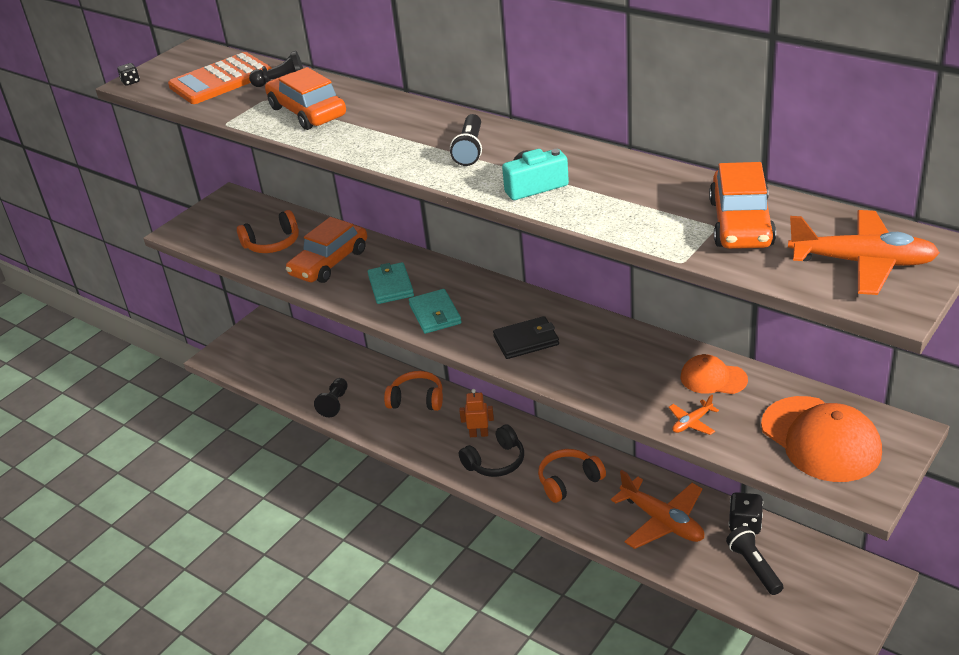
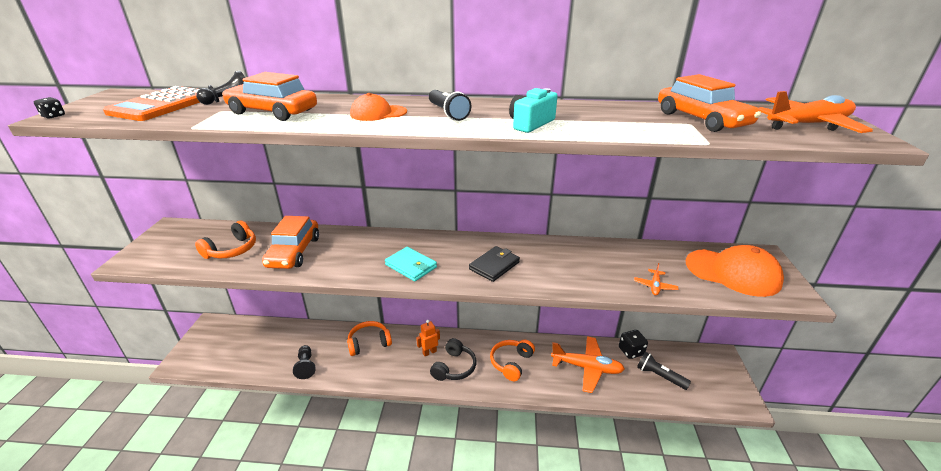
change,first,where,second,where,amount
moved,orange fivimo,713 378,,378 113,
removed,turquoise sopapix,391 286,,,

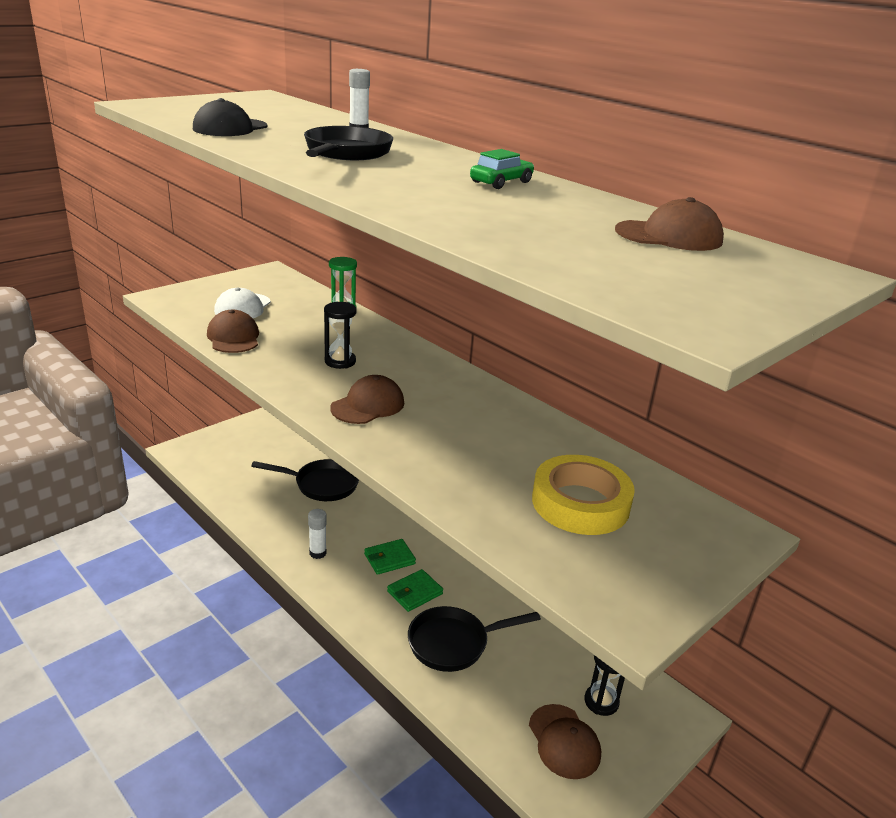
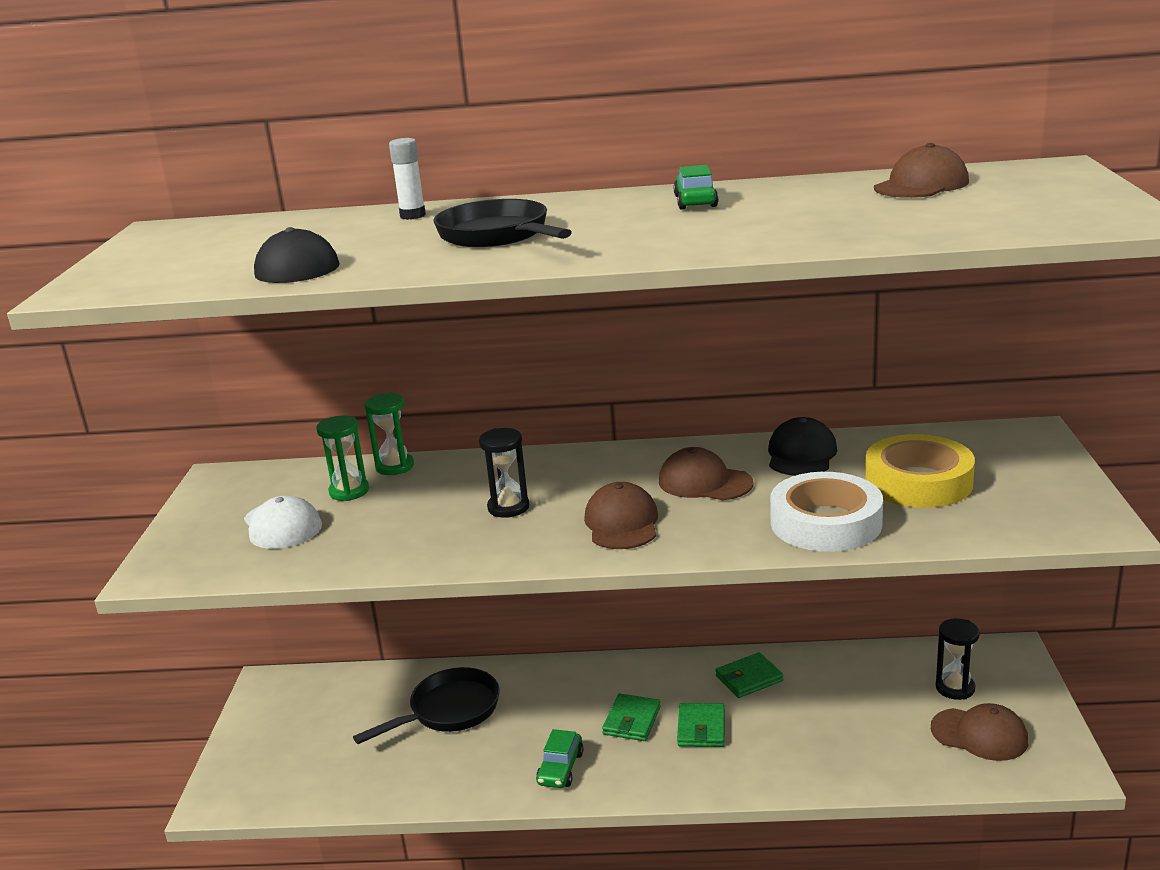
change,first,where,second,where,amount
added,,,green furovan,349 491,
replaced,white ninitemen,318 553,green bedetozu,560 768,
moved,brown fivimo,233 337,,704 482,
added,,,green sopapix,749 678,
added,,,black fivimo,801 454,
added,,,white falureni,825 523,
removed,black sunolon,454 643,,,

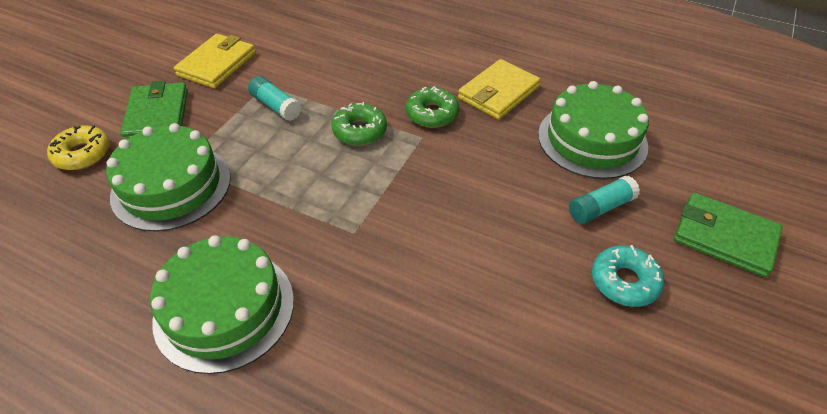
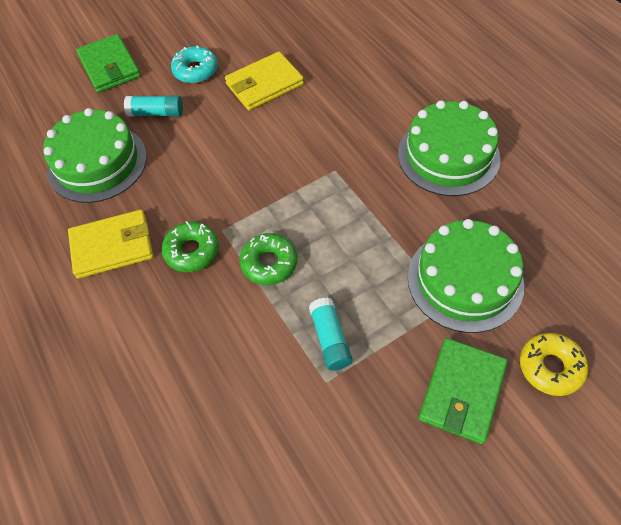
change,first,where,second,where,amount
moved,yellow sopapix,217 64,,264 84,

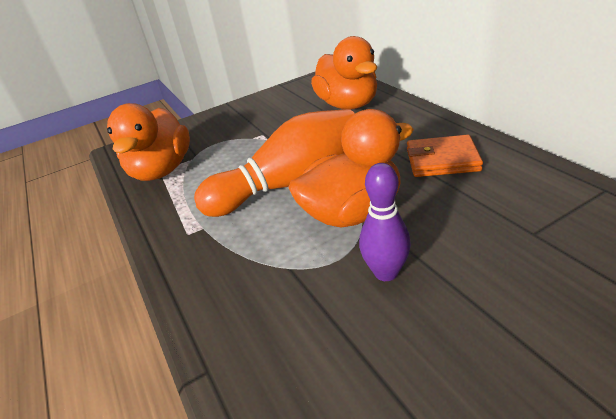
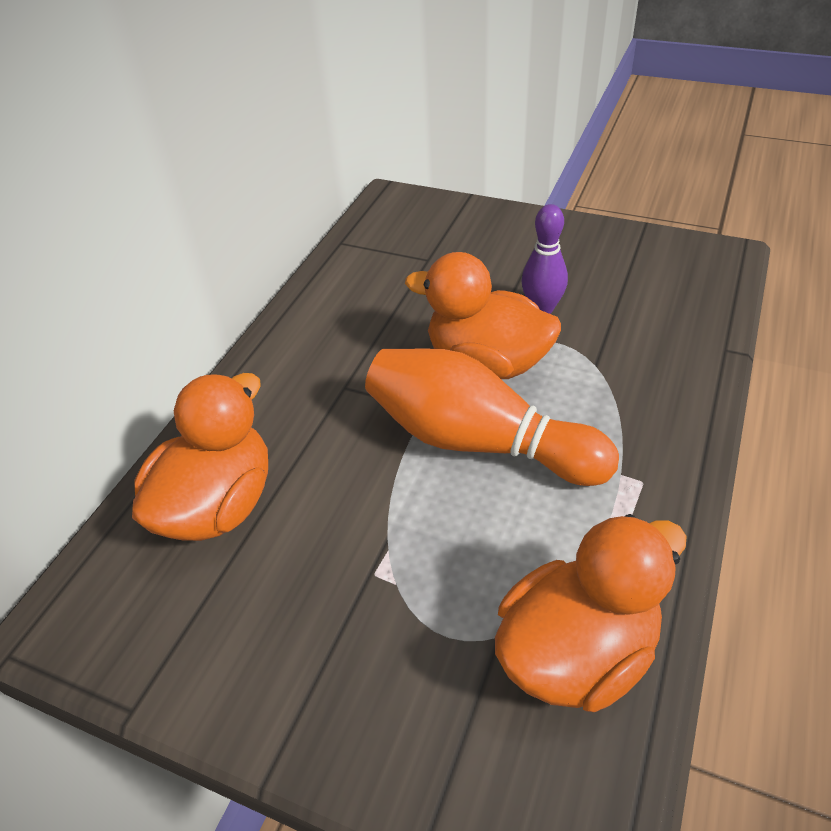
change,first,where,second,where,amount
removed,orange sopapix,442 160,,,

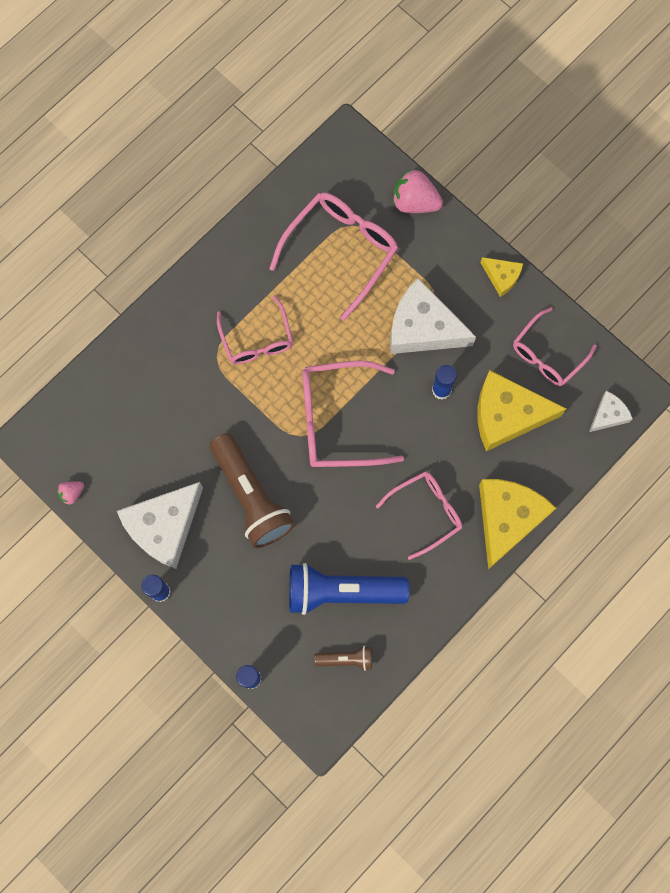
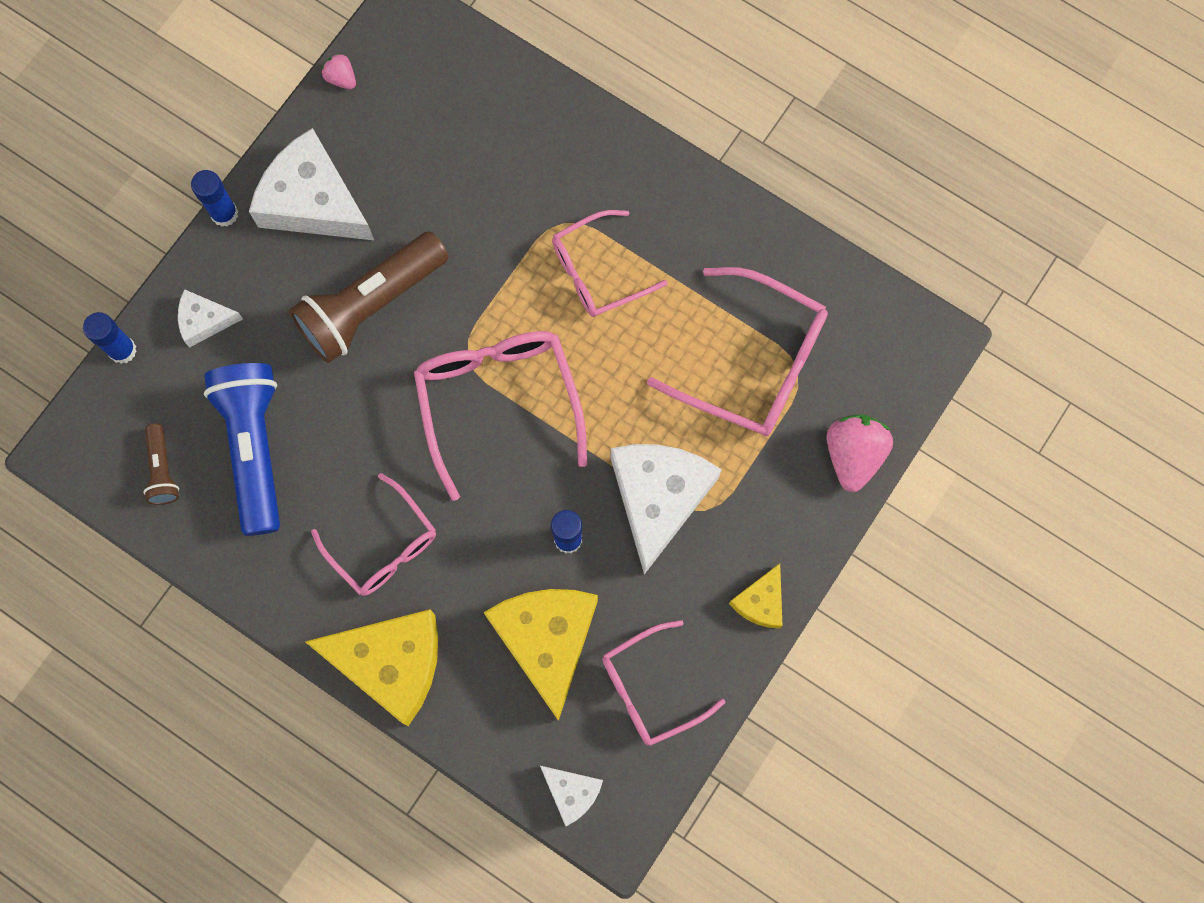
change,first,where,second,where,amount
added,,,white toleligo,205 321,
turned,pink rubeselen,548 354,,651 688,60 degrees counterclockwise

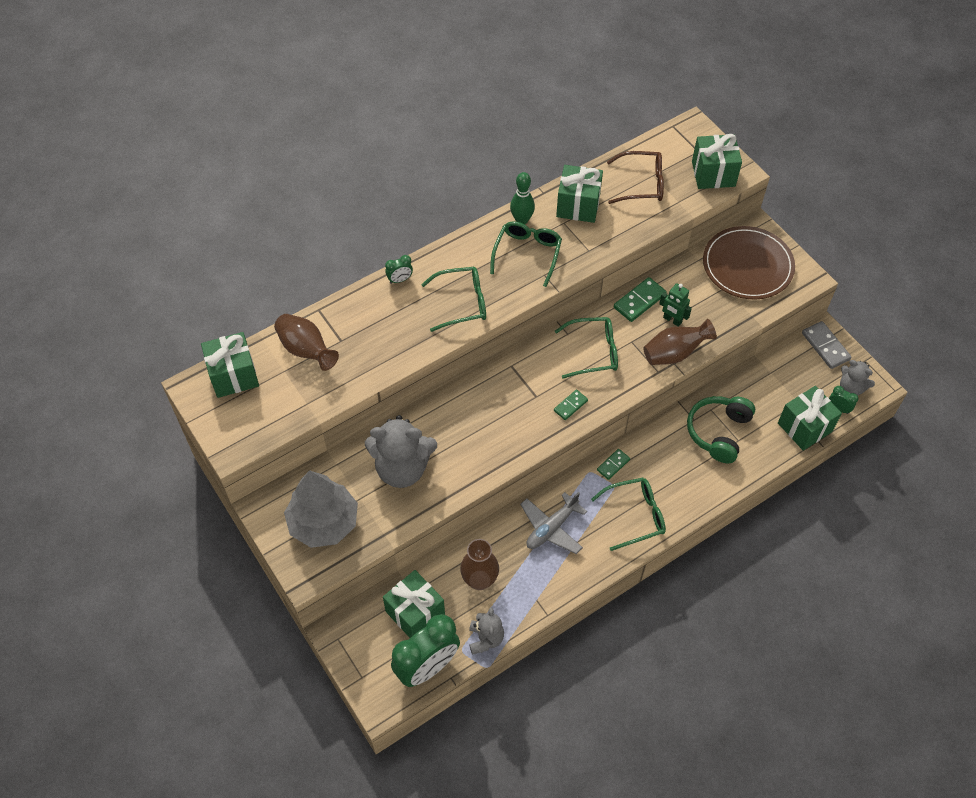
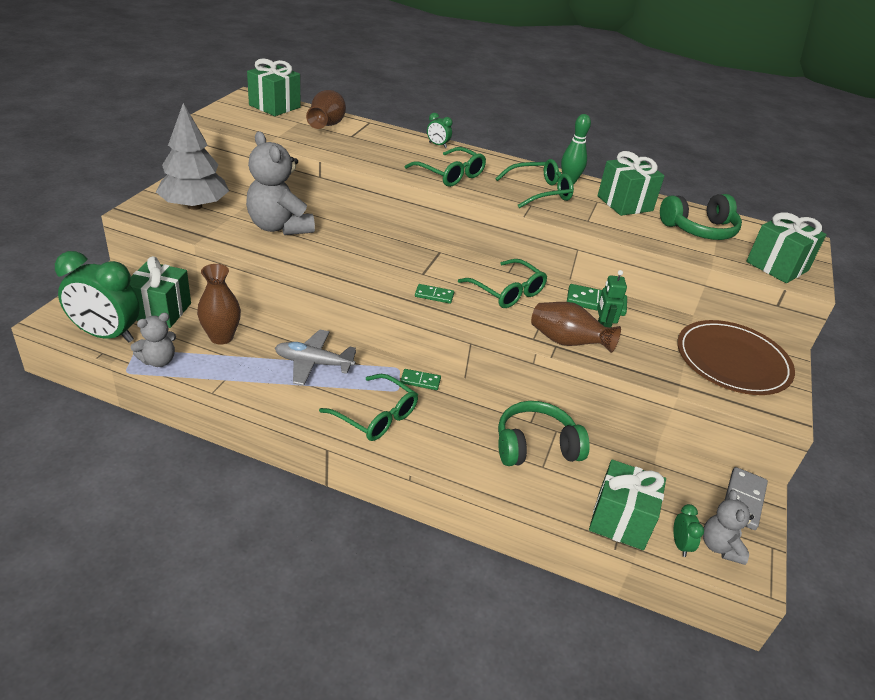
change,first,where,second,where,amount
replaced,brown rubeselen,642 184,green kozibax,699 229,

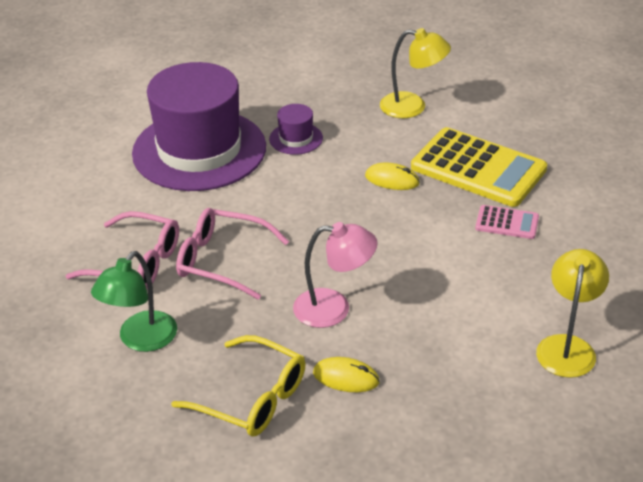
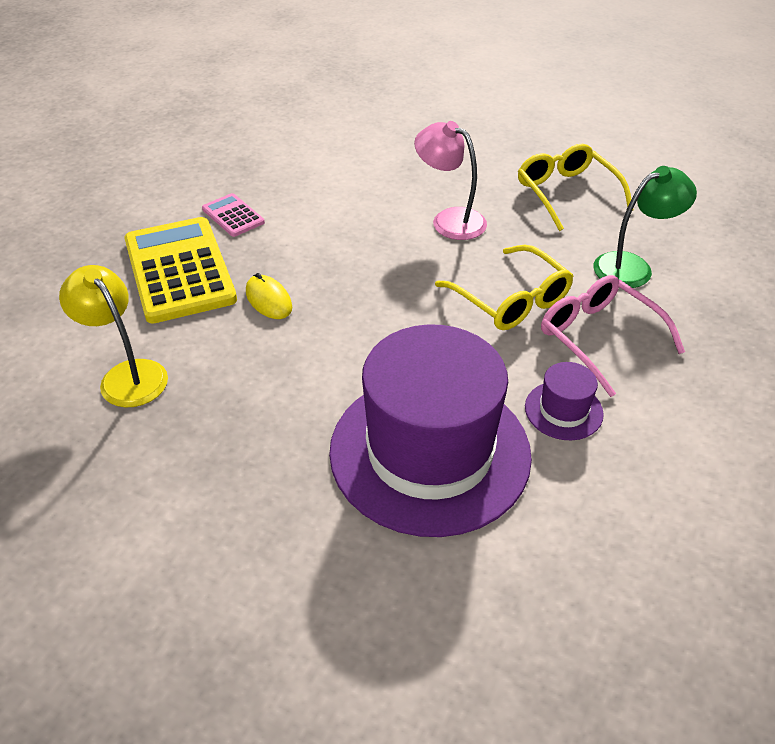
change,first,where,second,where,amount
recoloured,pink rubeselen,223 261,yellow rubeselen,510 299,
moved,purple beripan,296 138,,563 410,
removed,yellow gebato,346 377,,,
removed,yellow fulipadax,567 346,,,

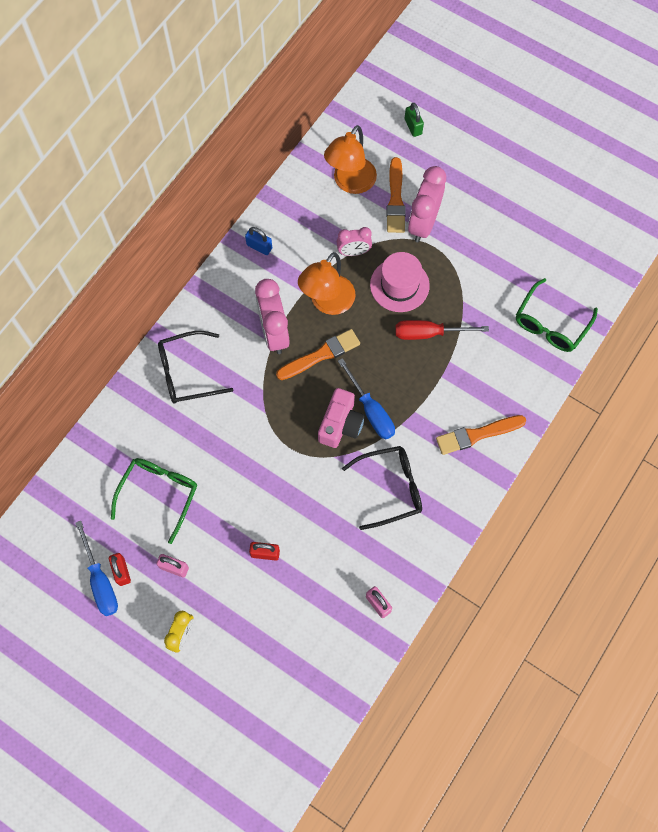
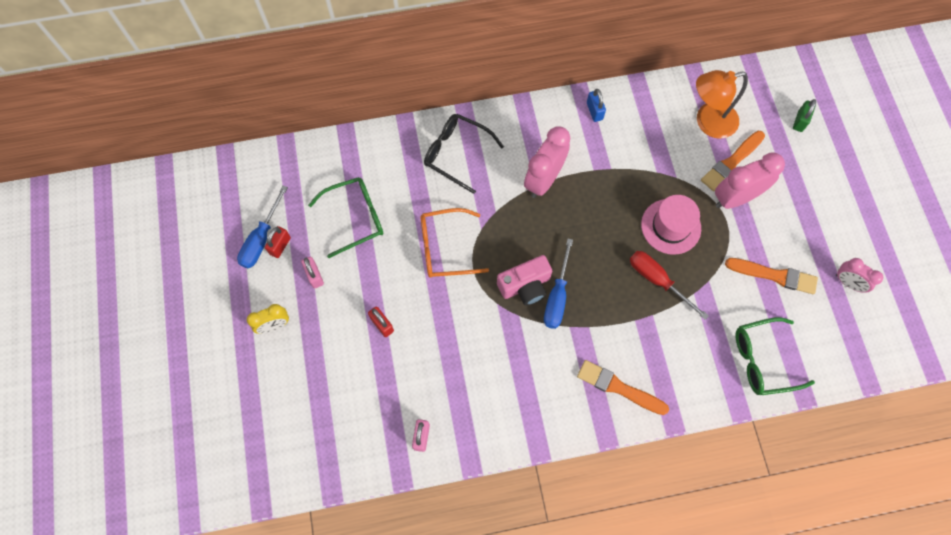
change,first,where,second,where,amount
added,,,orange rubeselen,445 248,
moved,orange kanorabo,320 355,,774 275,
moved,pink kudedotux,353 252,,848 283,
removed,orange fulipadax,327 303,,,
removed,black rubeselen,390 488,,,

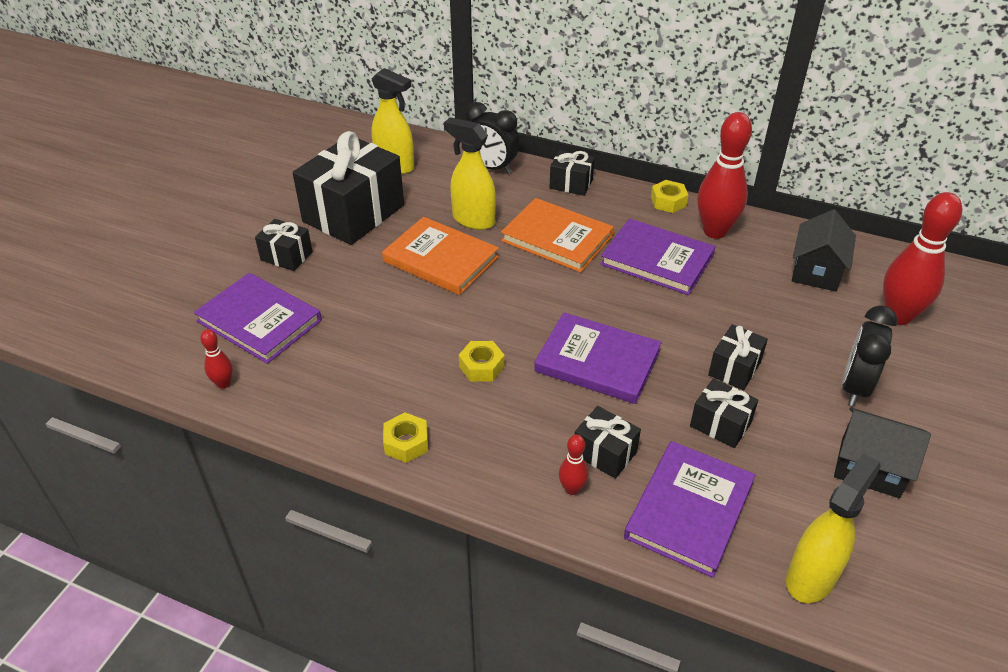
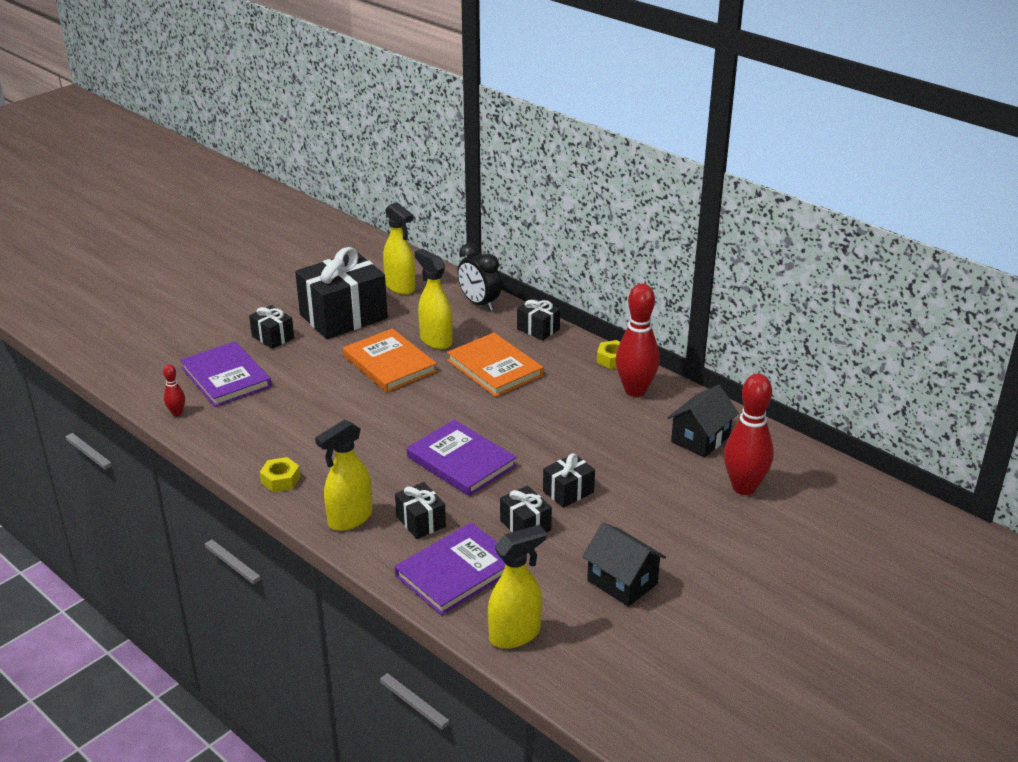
change,first,where,second,where,amount
added,,,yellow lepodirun,349 519,
removed,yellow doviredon,481 366,,,
removed,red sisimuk,572 489,,,
removed,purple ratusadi,657 260,,,
removed,black kudedotux,854 387,,,

